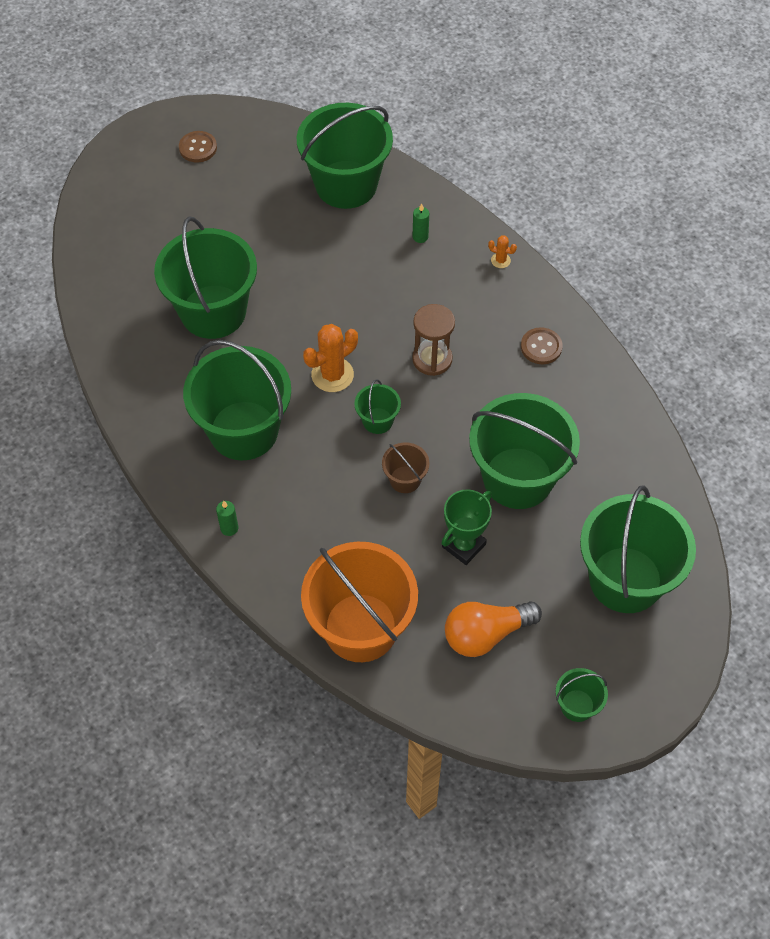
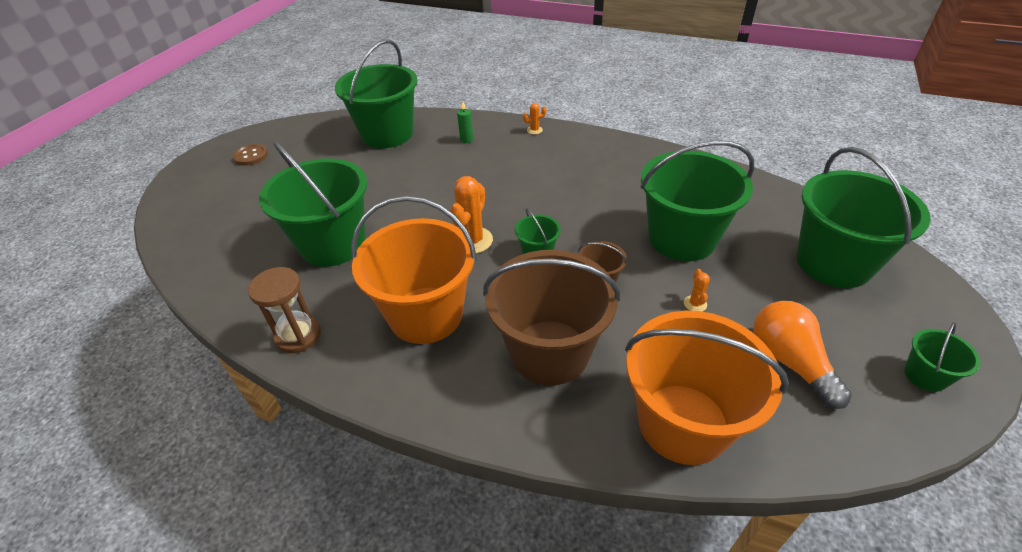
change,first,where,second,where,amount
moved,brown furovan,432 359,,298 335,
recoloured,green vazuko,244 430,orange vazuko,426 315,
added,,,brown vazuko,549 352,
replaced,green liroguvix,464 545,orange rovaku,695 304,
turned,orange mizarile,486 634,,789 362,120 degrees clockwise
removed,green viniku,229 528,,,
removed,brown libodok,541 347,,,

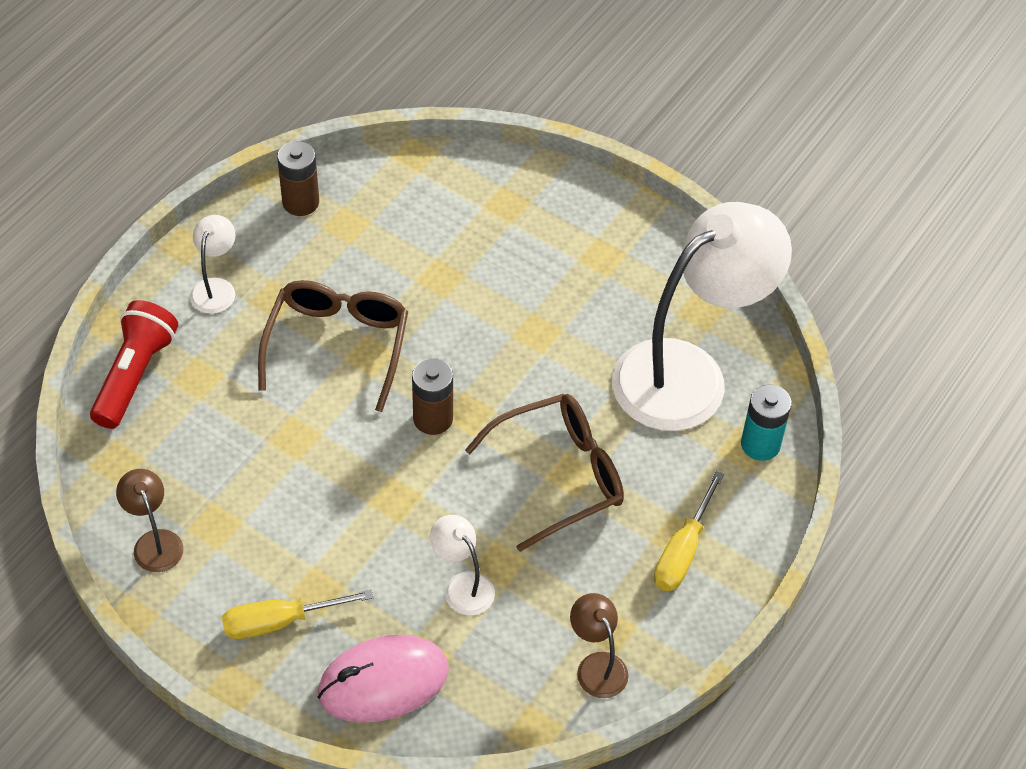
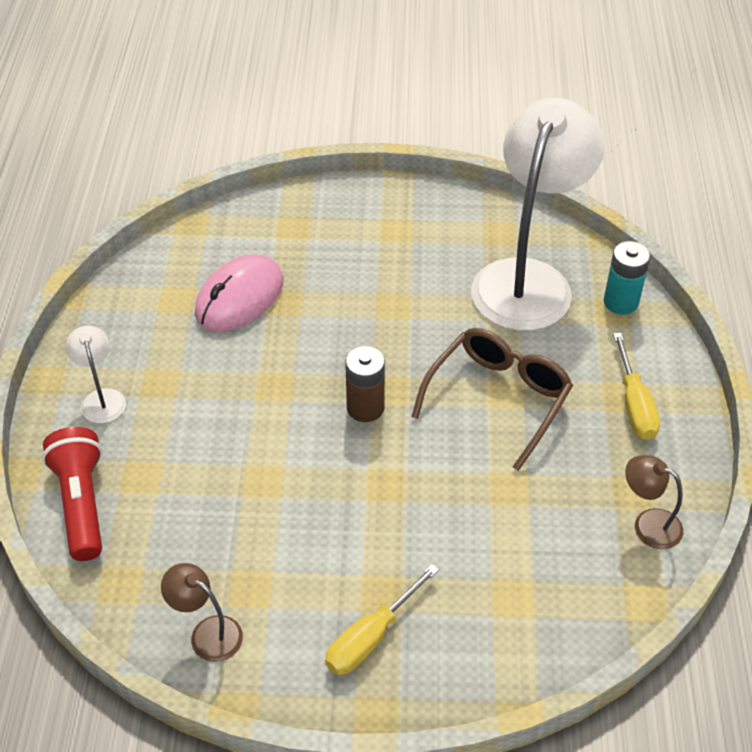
change,first,where,second,where,amount
moved,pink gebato,383 682,,239 298,
removed,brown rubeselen,337 346,,,
removed,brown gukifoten,300 202,,,
removed,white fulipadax,462 585,,,

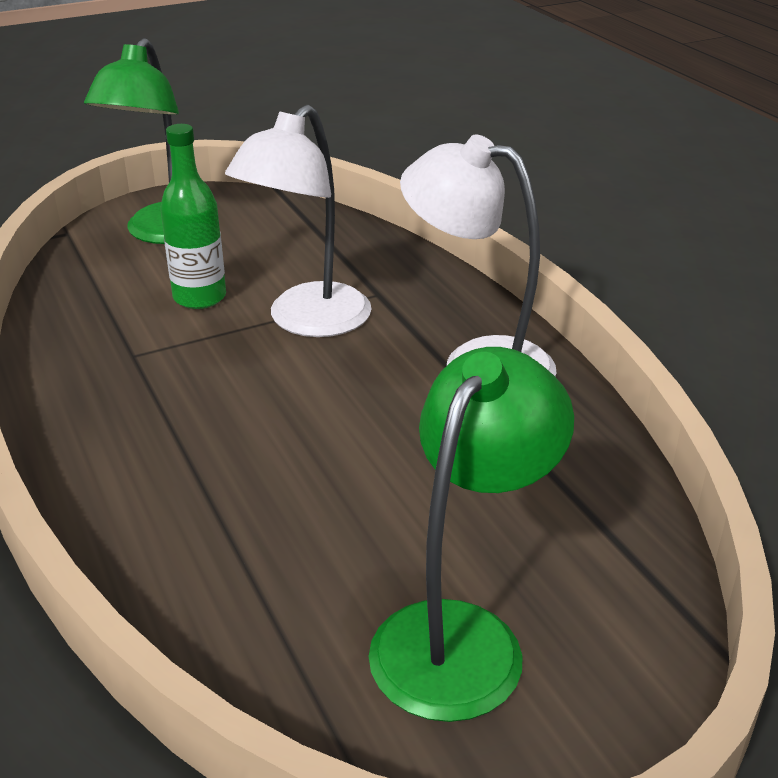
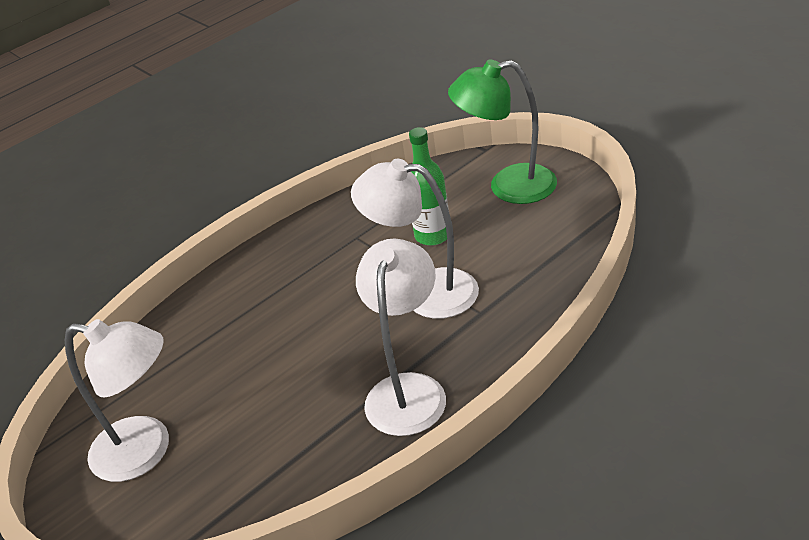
change,first,where,second,where,amount
recoloured,green fulipadax,461 635,white fulipadax,146 451,

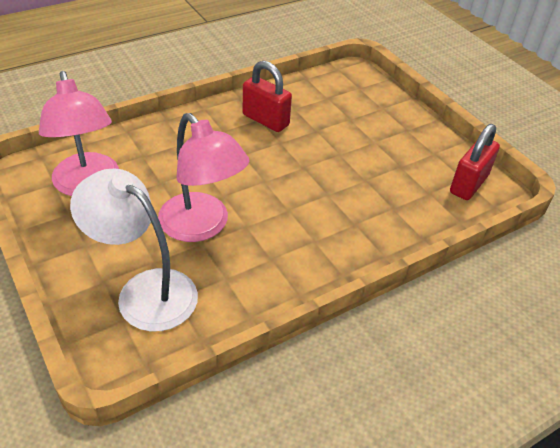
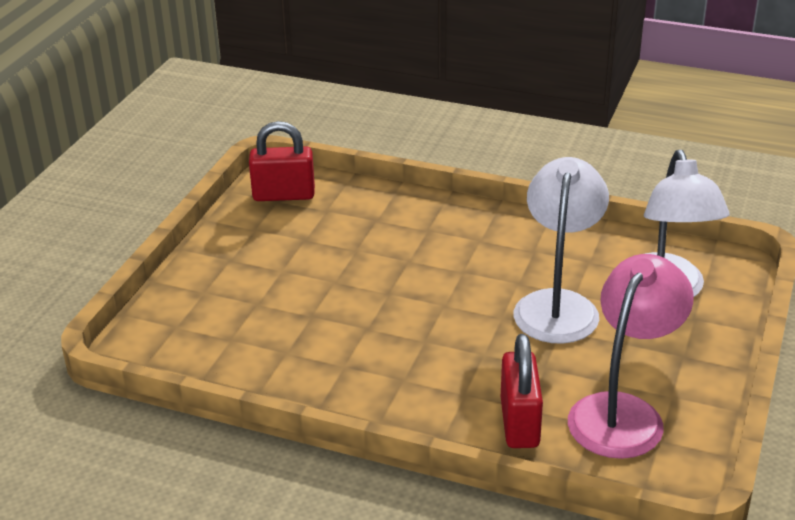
change,first,where,second,where,amount
moved,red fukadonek,265 120,,519 423,
recoloured,pink fulipadax,202 226,white fulipadax,558 305,

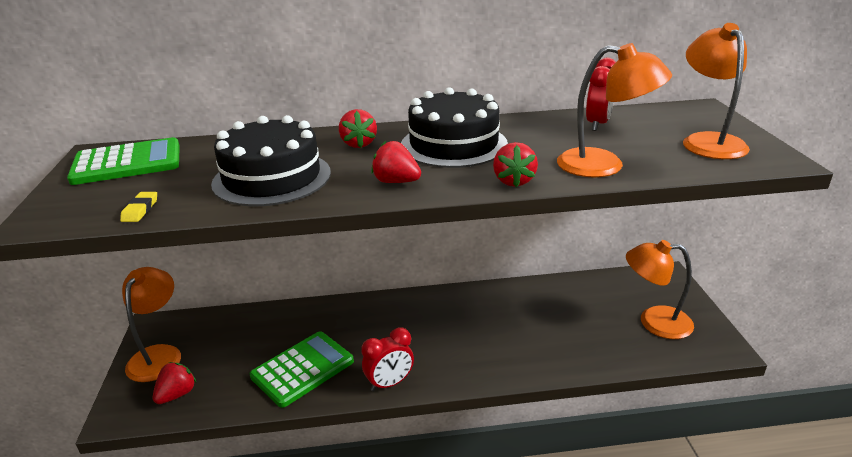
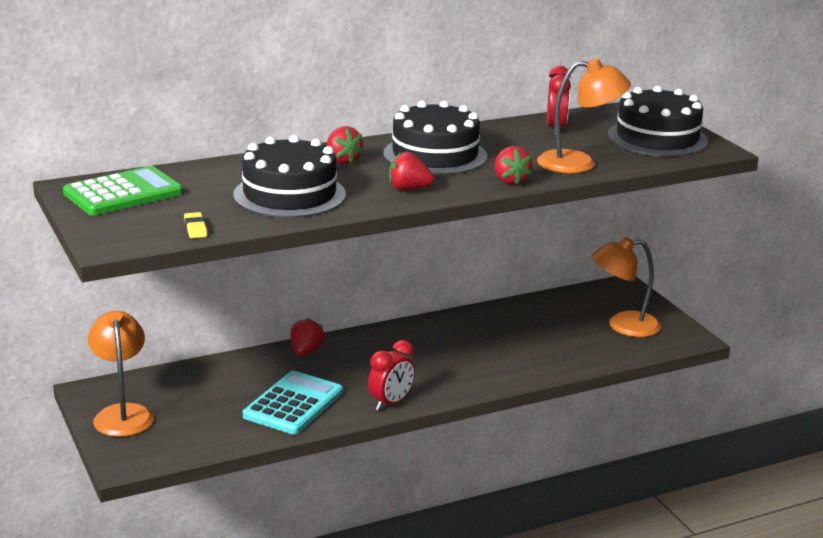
change,first,where,second,where,amount
recoloured,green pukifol,302 369,turquoise pukifol,293 404,
moved,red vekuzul,177 394,,306 352,
replaced,orange fulipadax,708 141,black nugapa,657 138,

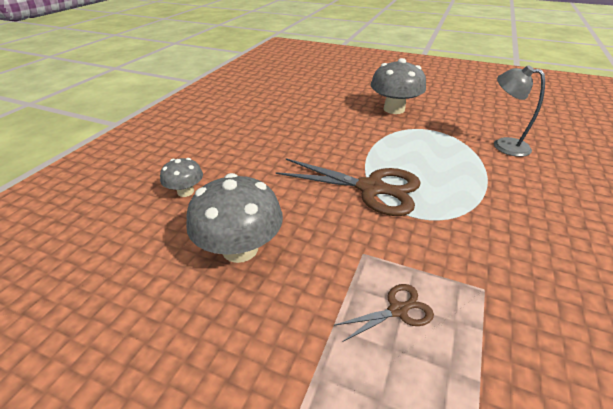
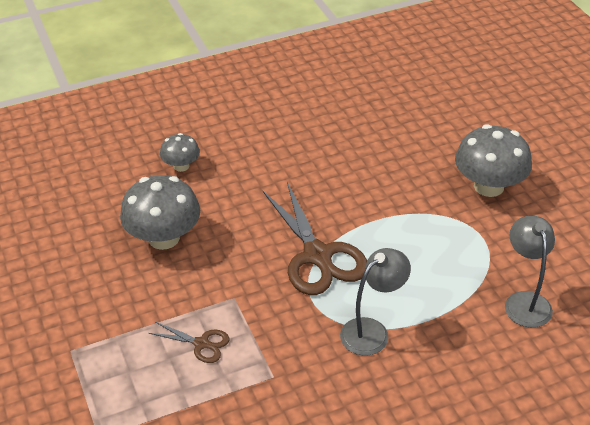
change,first,where,second,where,amount
added,,,grey fulipadax,372 331,

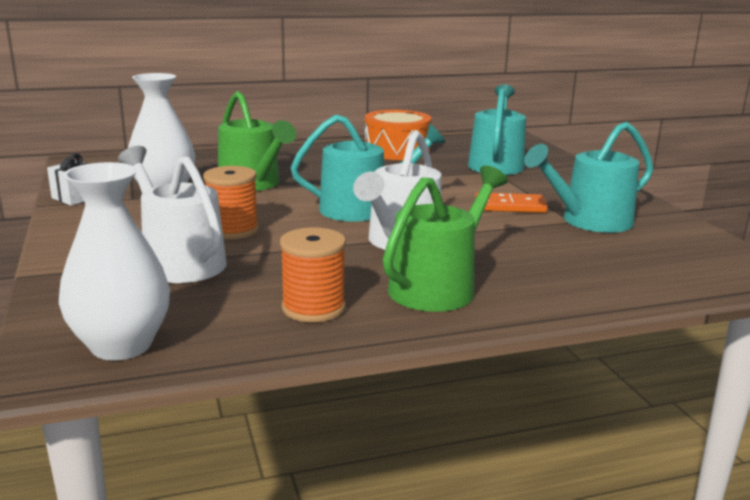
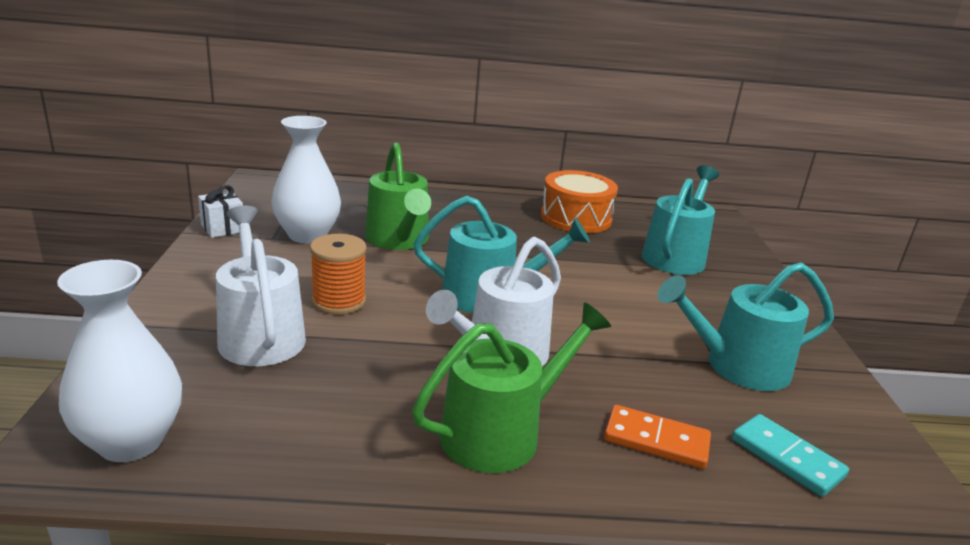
change,first,where,second,where,amount
moved,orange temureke,510 206,,656 440,
added,,,turquoise temureke,787 457,
removed,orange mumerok,313 308,,,

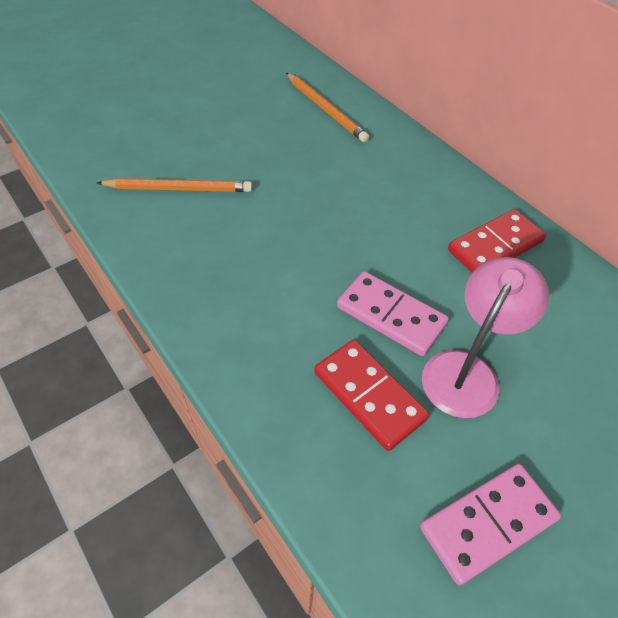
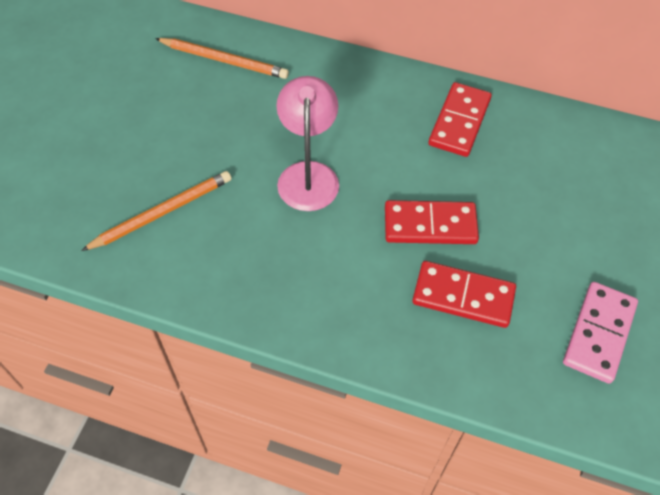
change,first,where,second,where,amount
moved,pink fulipadax,467 371,,308 175,
recoloured,pink temureke,391 316,red temureke,430 225,

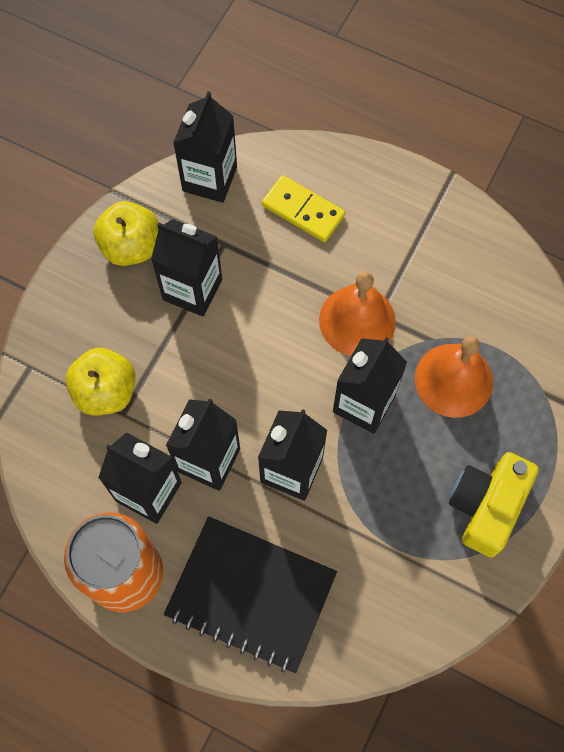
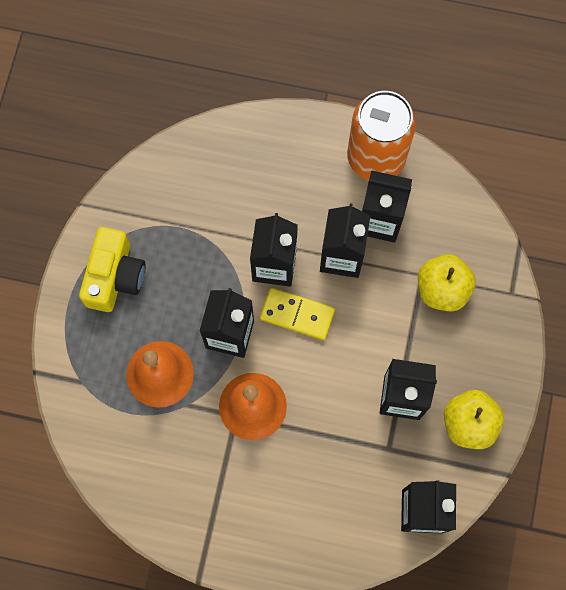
change,first,where,second,where,amount
moved,yellow temureke,303 210,,297 314,
removed,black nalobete,251 595,,,

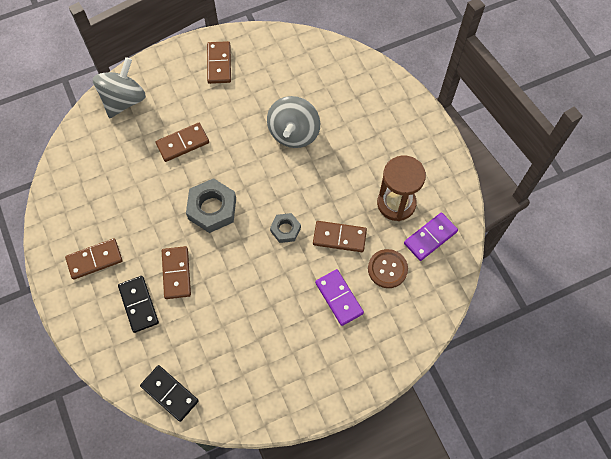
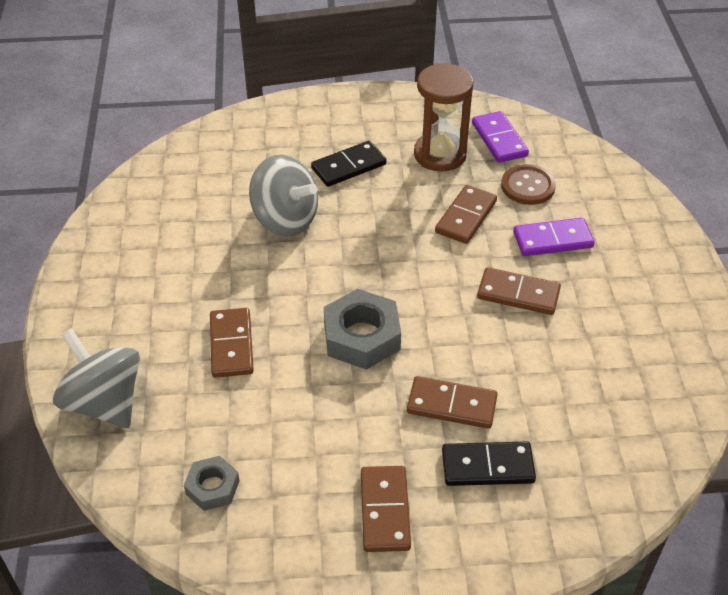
change,first,where,second,where,amount
moved,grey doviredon,285 229,,212 487,
moved,black temureke,169 393,,349 166,
moved,brown temureke,219 64,,518 294,

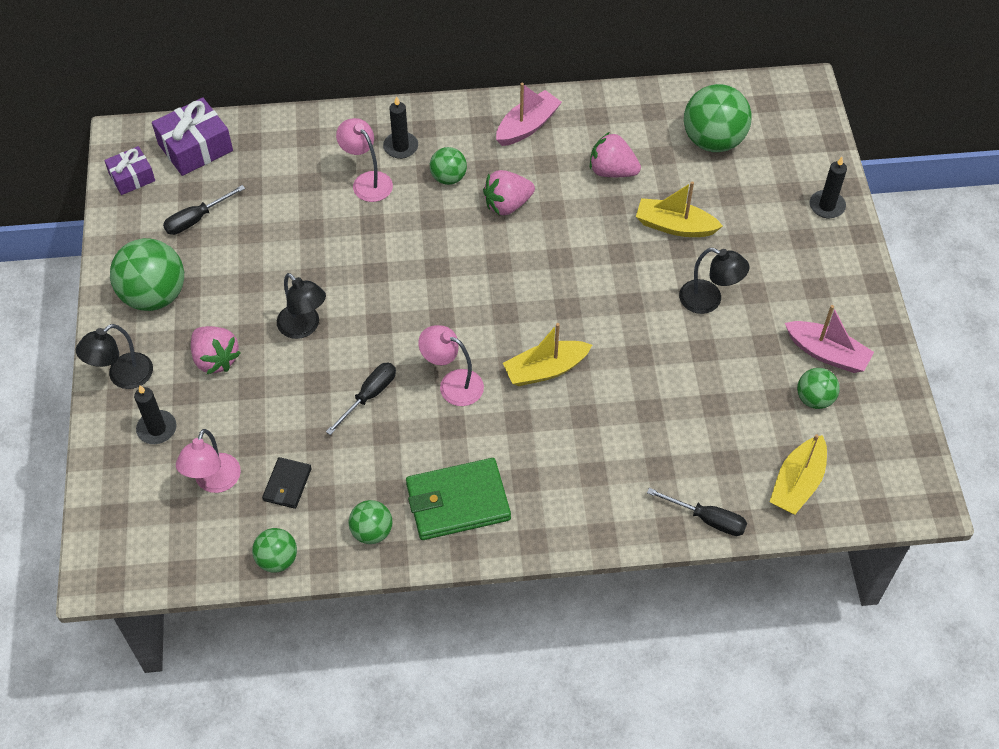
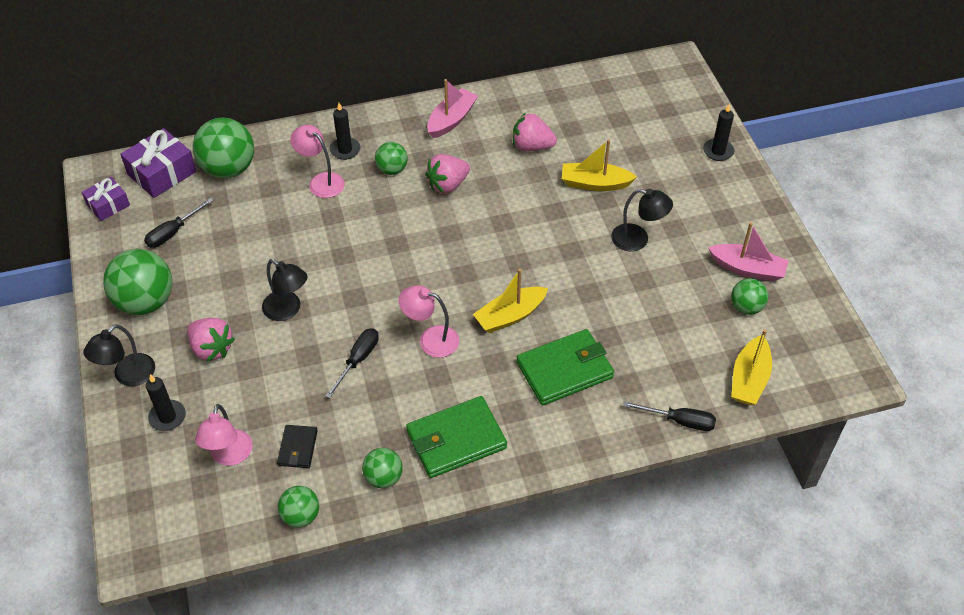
change,first,where,second,where,amount
moved,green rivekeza,713 140,,228 169,
added,,,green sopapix,564 370,

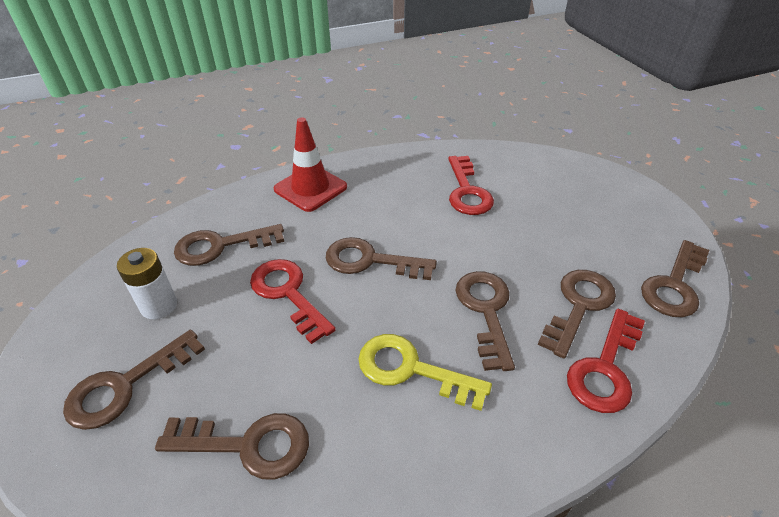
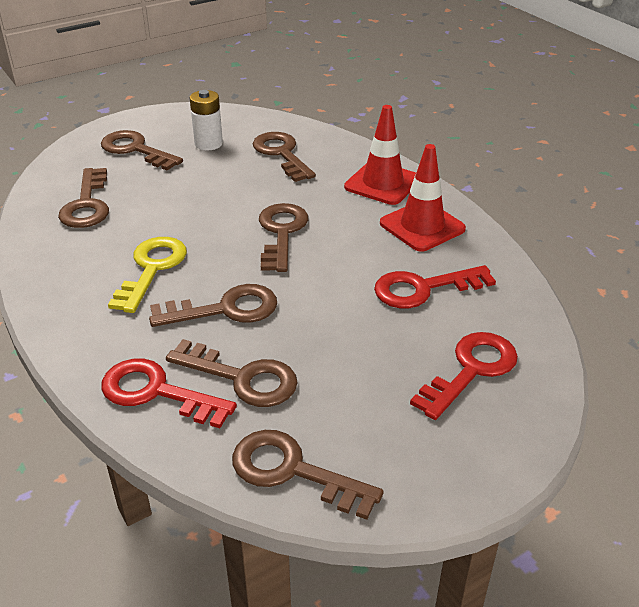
change,first,where,second,where,amount
added,,,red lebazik,422 226,
moved,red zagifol,288 294,,471 370,

